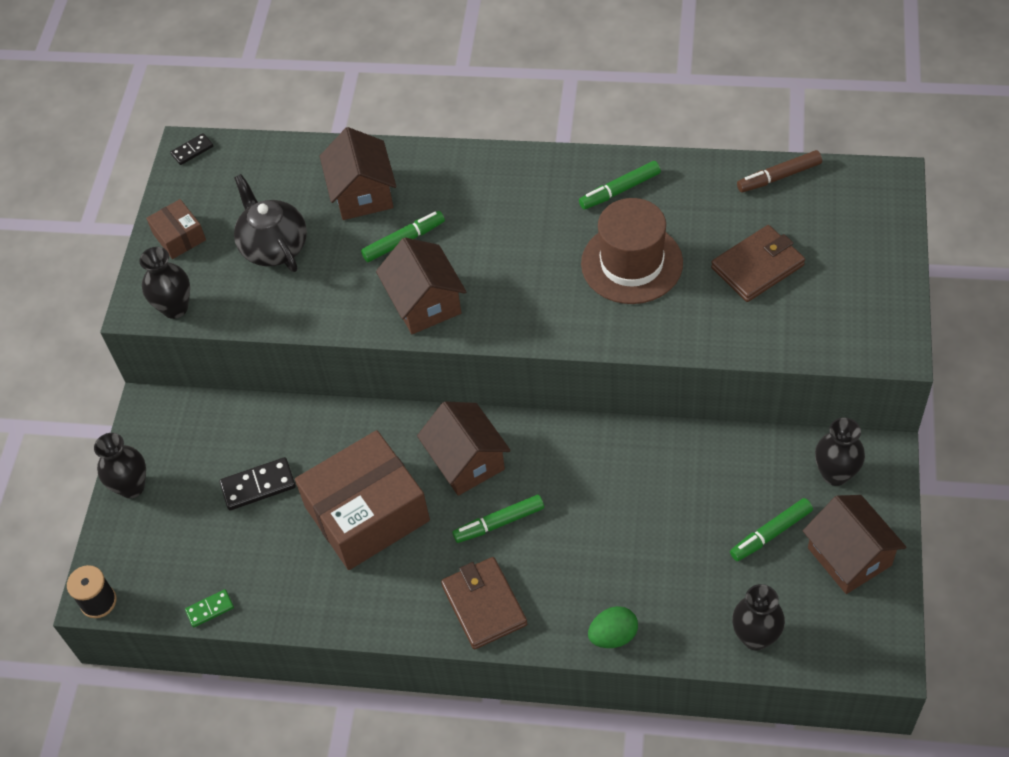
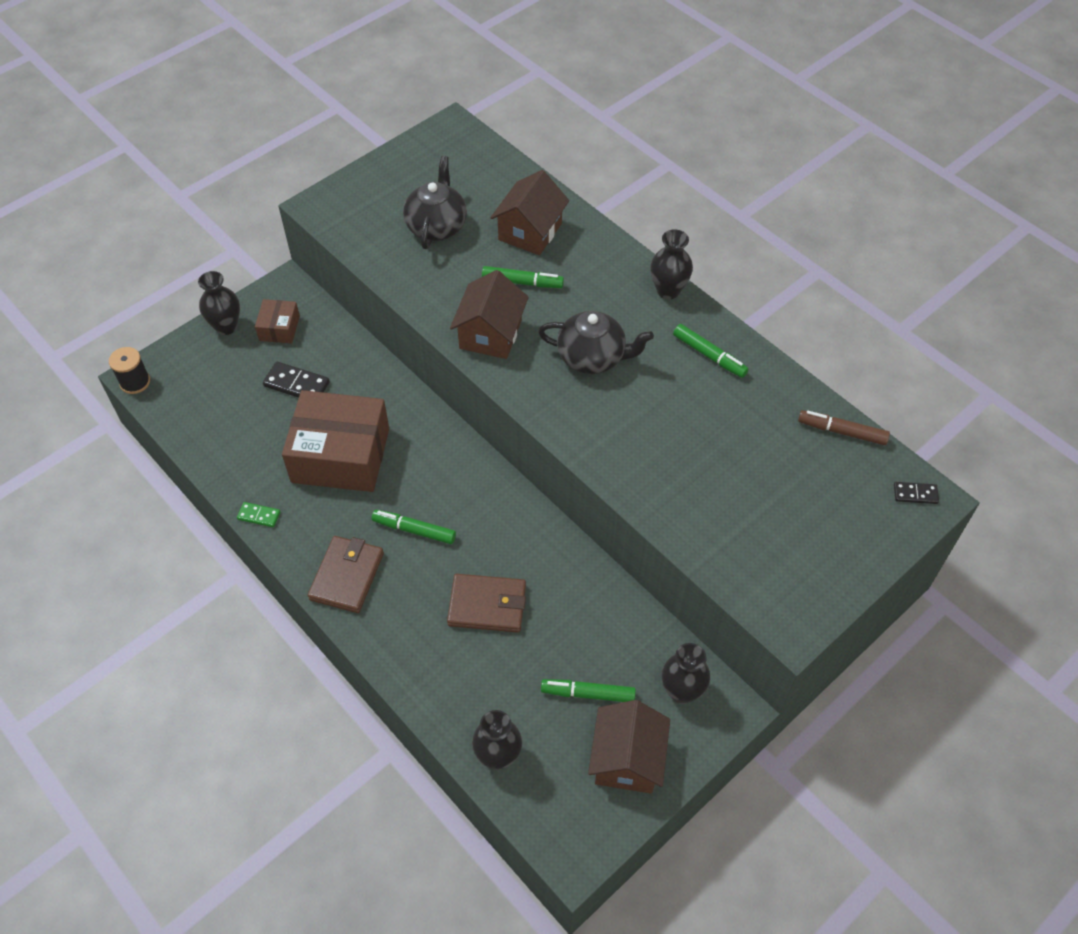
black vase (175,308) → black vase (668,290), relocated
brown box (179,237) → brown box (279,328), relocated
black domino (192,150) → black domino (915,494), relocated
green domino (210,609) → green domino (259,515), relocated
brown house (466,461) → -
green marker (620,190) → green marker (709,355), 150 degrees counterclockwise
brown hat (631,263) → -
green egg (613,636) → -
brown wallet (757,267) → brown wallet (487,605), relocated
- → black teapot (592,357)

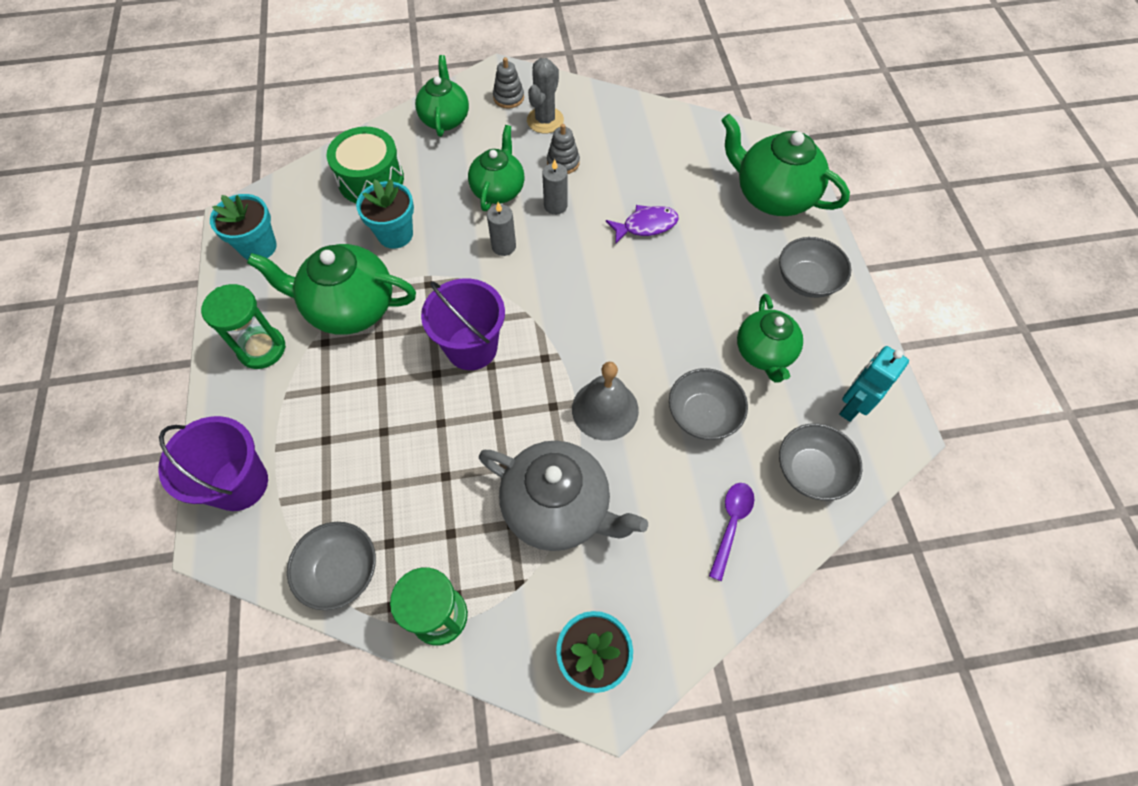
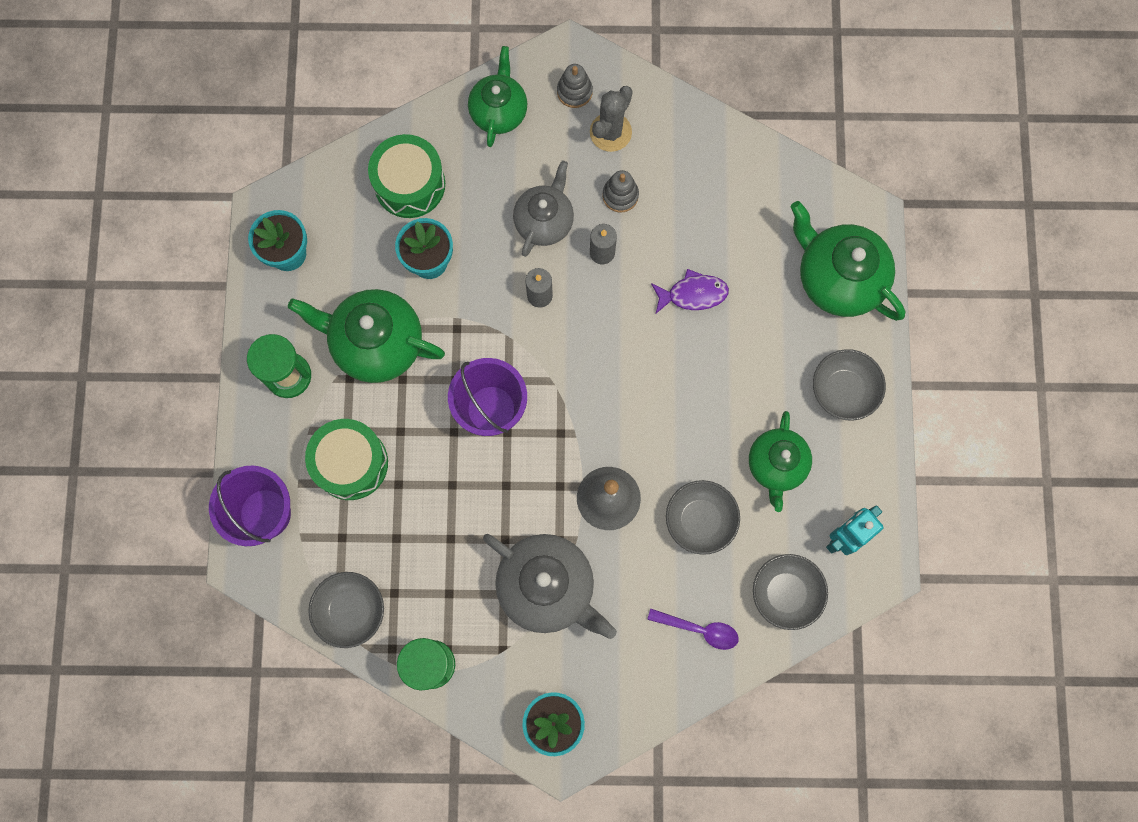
green teapot (498,190) → grey teapot (544,221)
purple spoon (731,524) → purple spoon (699,629), 75 degrees clockwise
- → green drum (351,463)

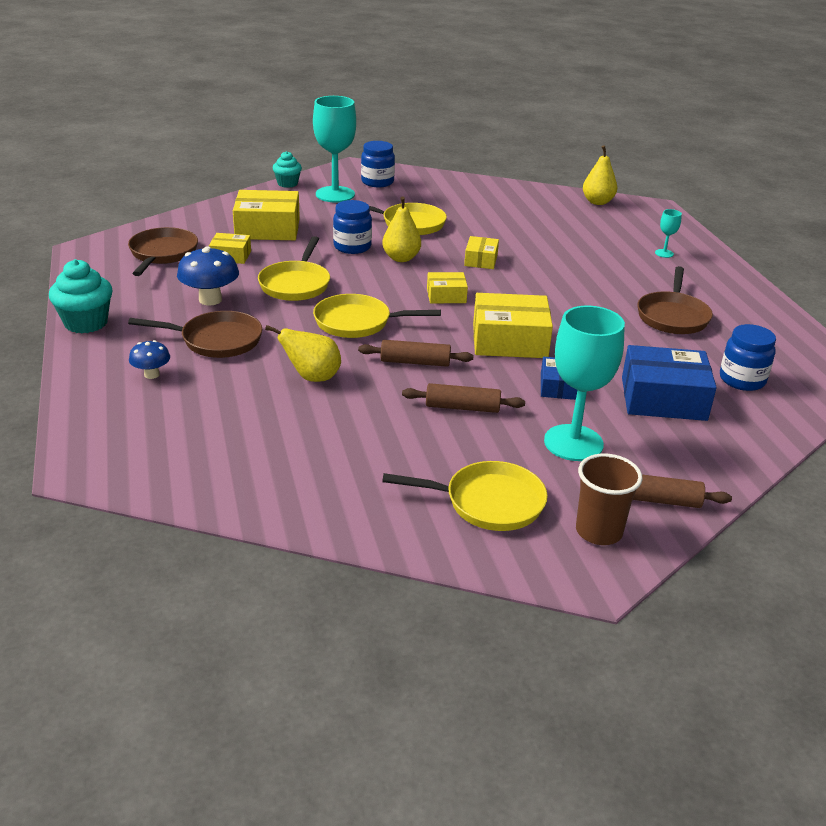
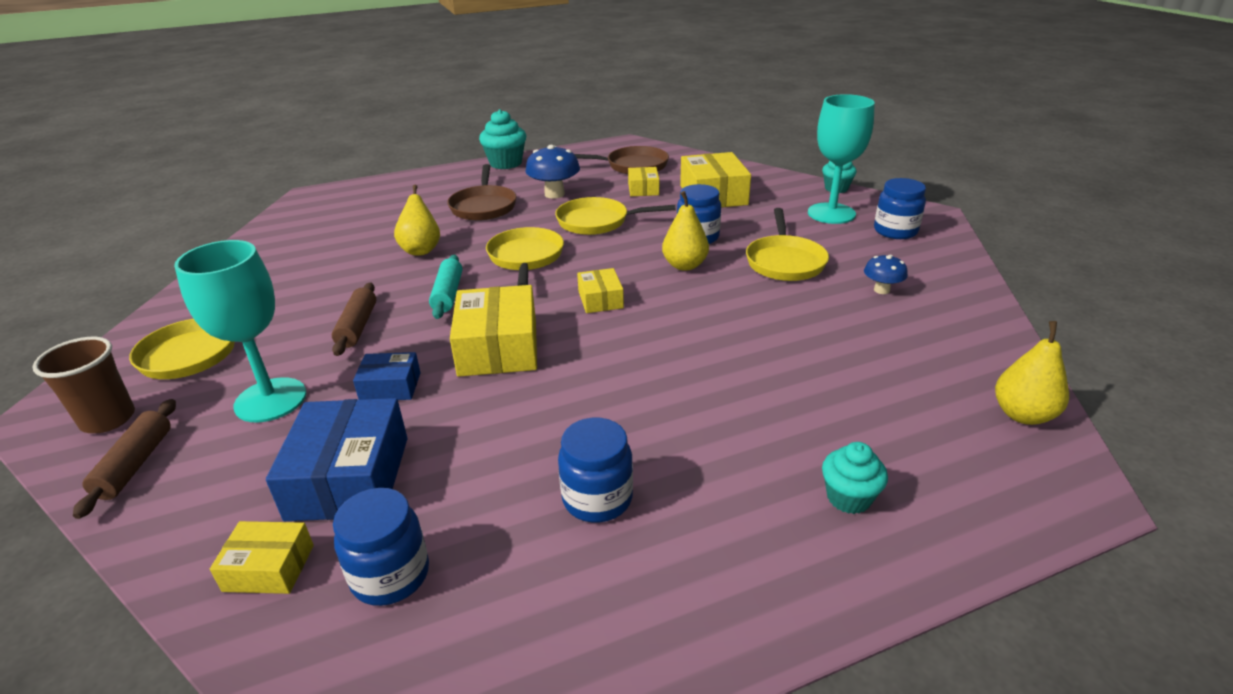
blue mushroom (151,374) → blue mushroom (881,290), relocated
brown rolling pin (415,362) → turquoise rolling pin (448,294)
yellow box (481,260) → yellow box (269,568), relocated
brown pan (673,316) → blue jar (597,499)
turquoise goblet (664,253) → turquoise cupcake (848,498)

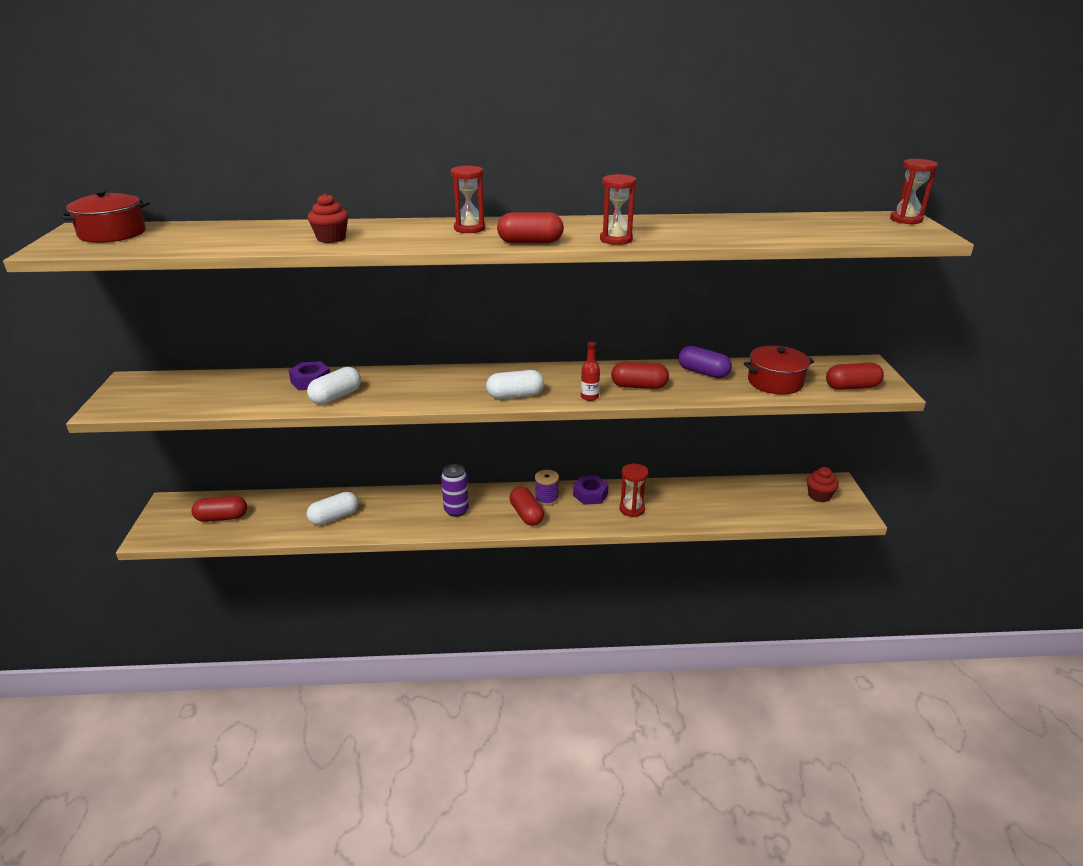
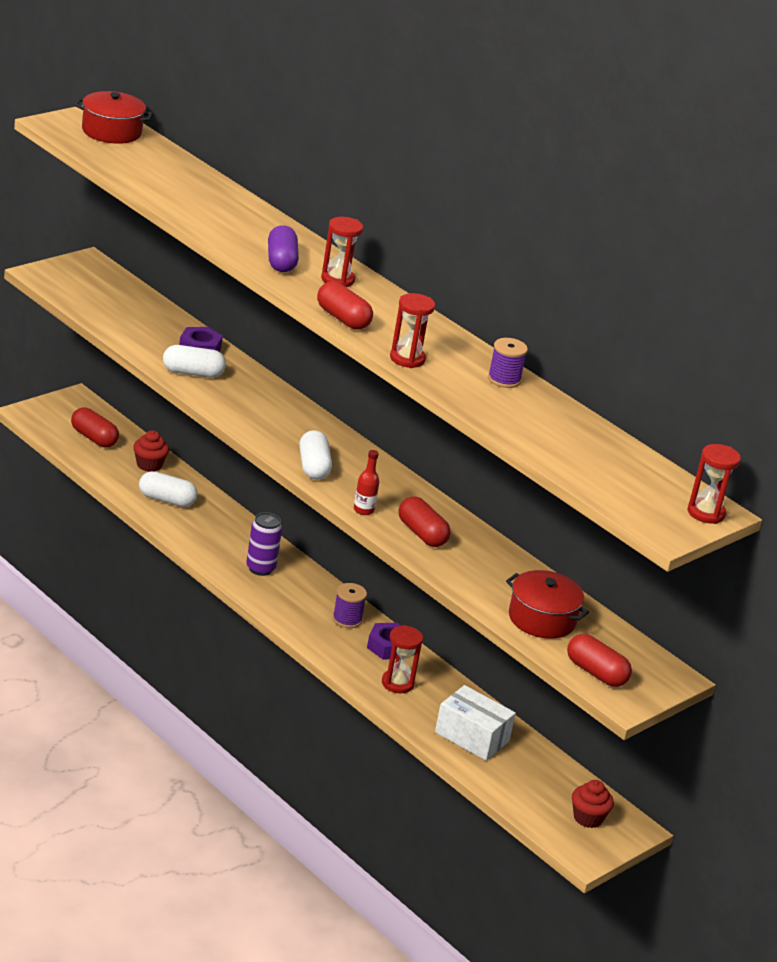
red cupcake (331,238) → red cupcake (149,465), relocated
white capsule (515,395) → white capsule (313,467), 45 degrees clockwise
red capsule (526,515) → -
purple capsule (703,372) → purple capsule (281,262), relocated
- → white box (472,736)
- → purple spool (504,379)

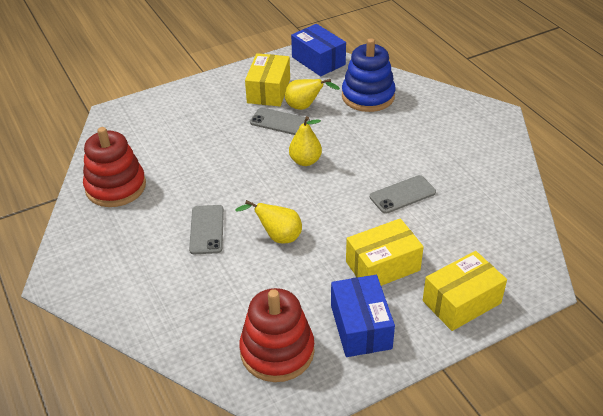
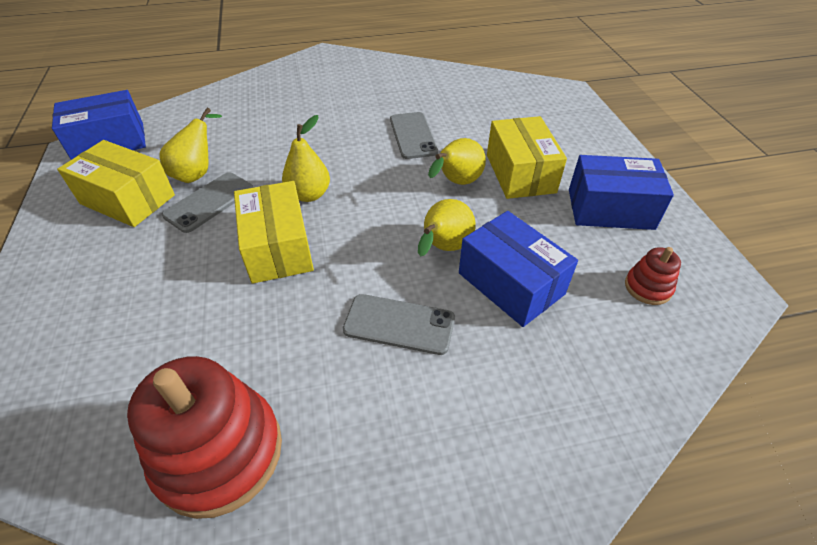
red stacking toy (277,351) → red stacking toy (648,287), x0.47
blue stacking toy (368,96) → -
yellow box (461,302) → yellow box (278,247), relocated
- → yellow pear (456,183)
- → blue box (510,283)

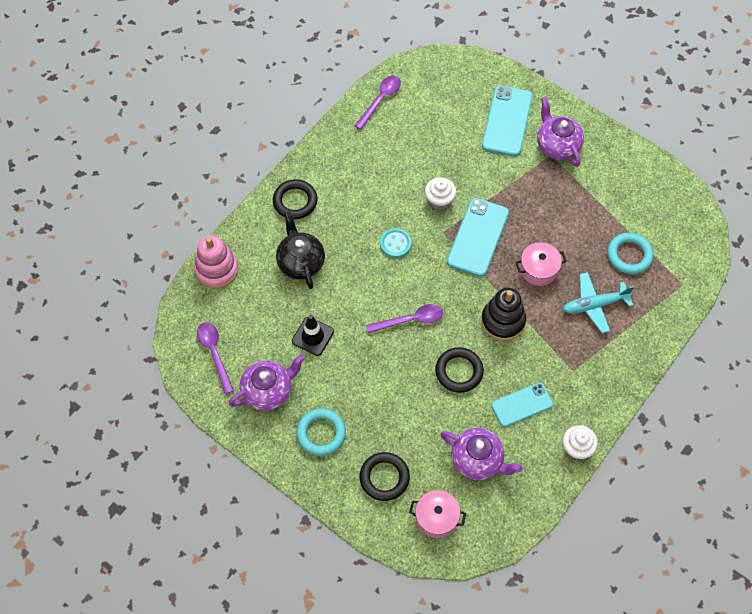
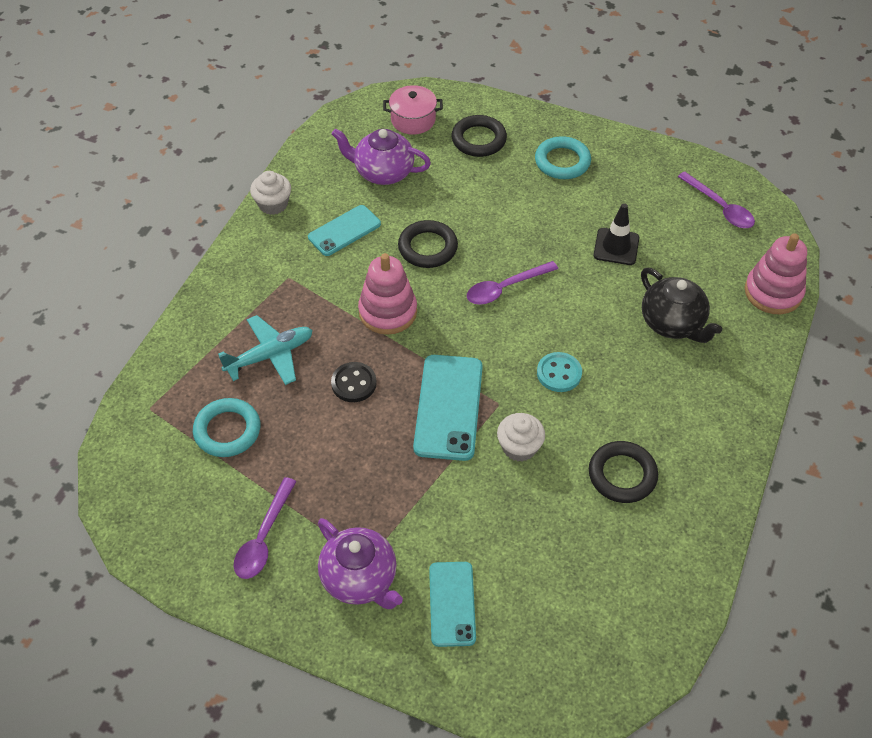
purple teapot (268,391) → -
black ring (295,201) → black ring (622,475), relocated
purple spoon (380,100) → purple spoon (264,537), relocated
black stacking toy (503,321) → pink stacking toy (388,312)
turquoise phone (507,121) → turquoise phone (452,604), x0.66
pink pot (538,269) → black button (354,383)

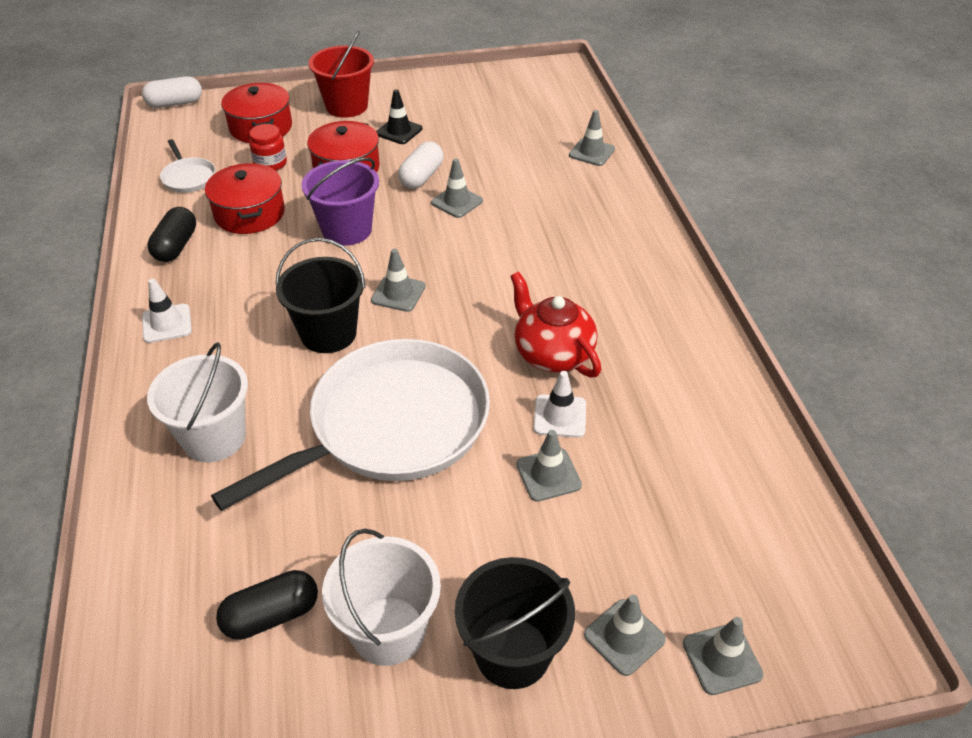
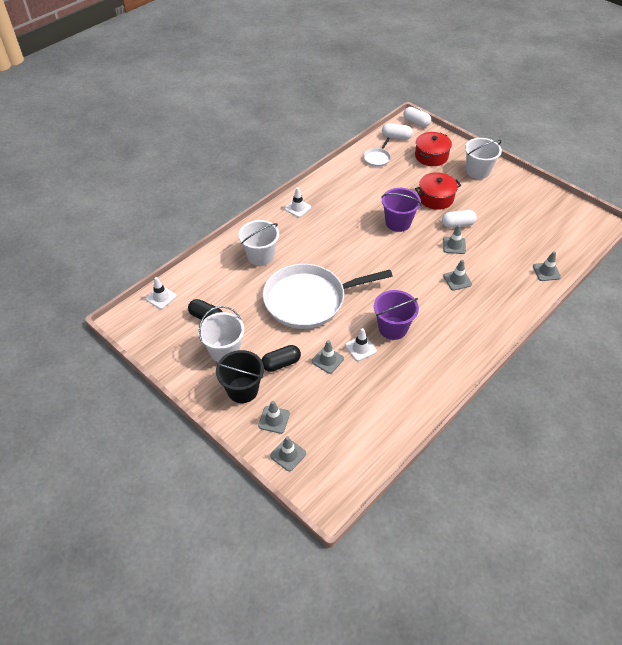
black capsule (176,246) → black capsule (281,363), relocated
red pot (249,213) → -
white pan (391,425) → white pan (309,300), 150 degrees clockwise
red jar (270,163) → -
black bucket (328,333) → -
red bucket (346,106) → white bucket (477,171)
grey traffic cone (398,293) → grey traffic cone (457,280), relocated
black traffic cone (399,131) → -
red teapot (552,354) → purple bucket (392,328)
- → white traffic cone (161,297)
- → white capsule (396,137)

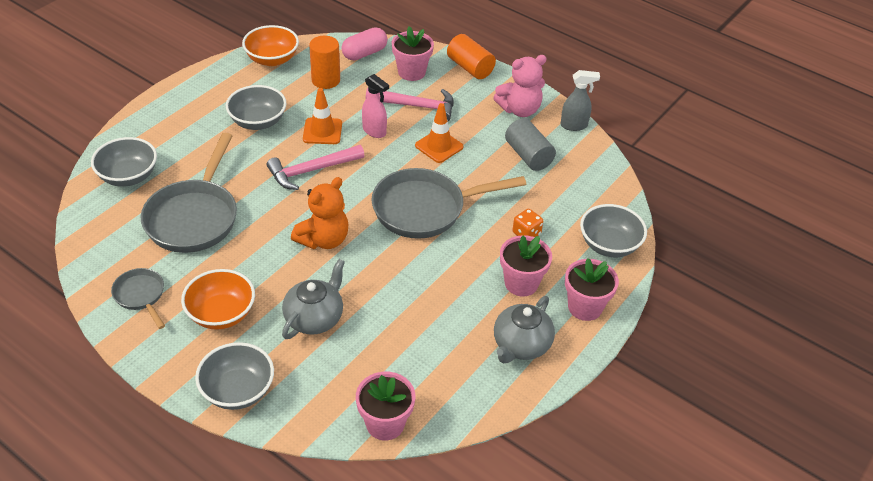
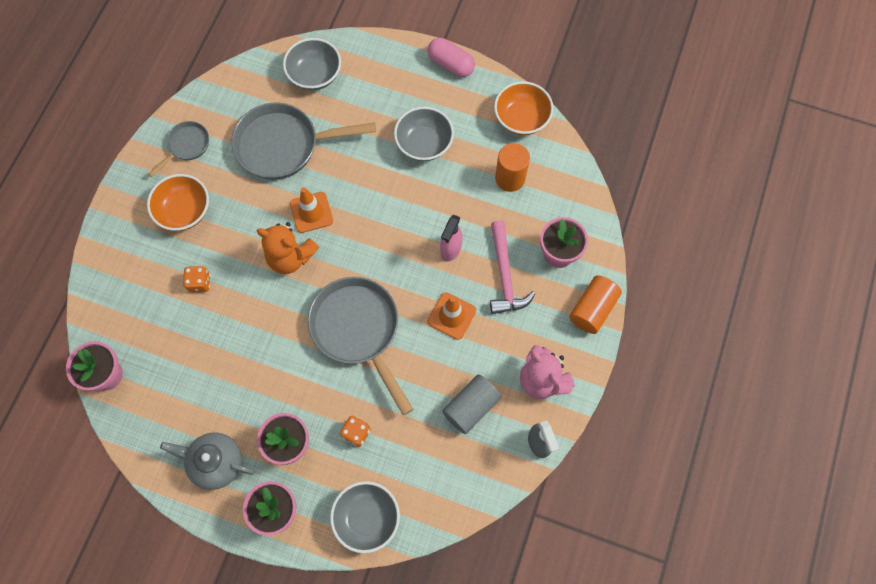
grey bowl (238,390) → -
pink hammer (311,171) → -
grey teapot (315,318) → orange dice (199,283)
orange traffic cone (322,131) → orange traffic cone (311,212), relocated
pink capsule (364,53) → pink capsule (451,64), relocated

